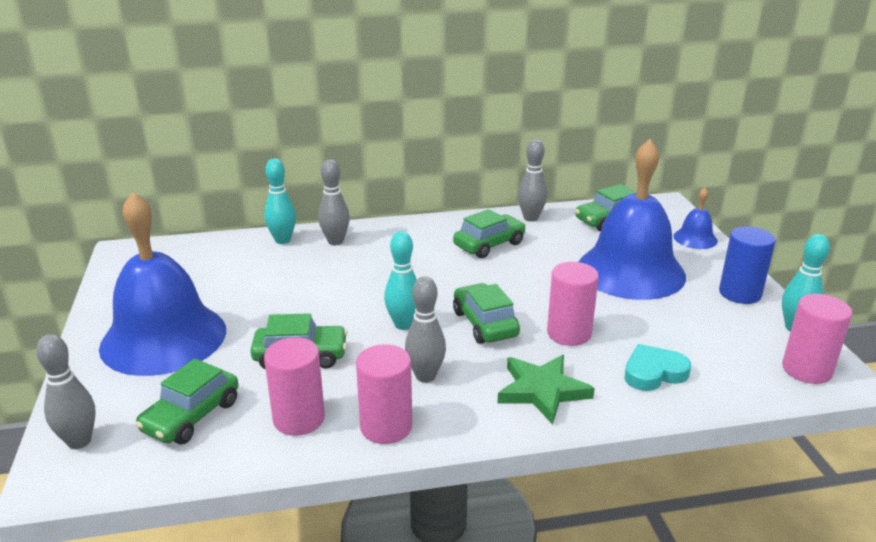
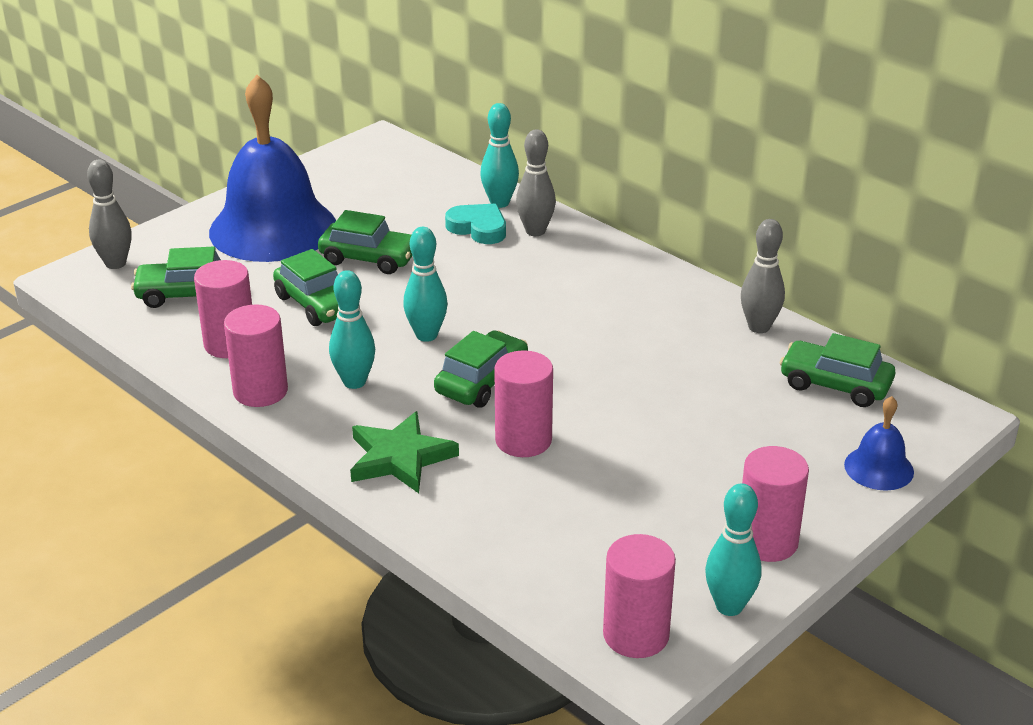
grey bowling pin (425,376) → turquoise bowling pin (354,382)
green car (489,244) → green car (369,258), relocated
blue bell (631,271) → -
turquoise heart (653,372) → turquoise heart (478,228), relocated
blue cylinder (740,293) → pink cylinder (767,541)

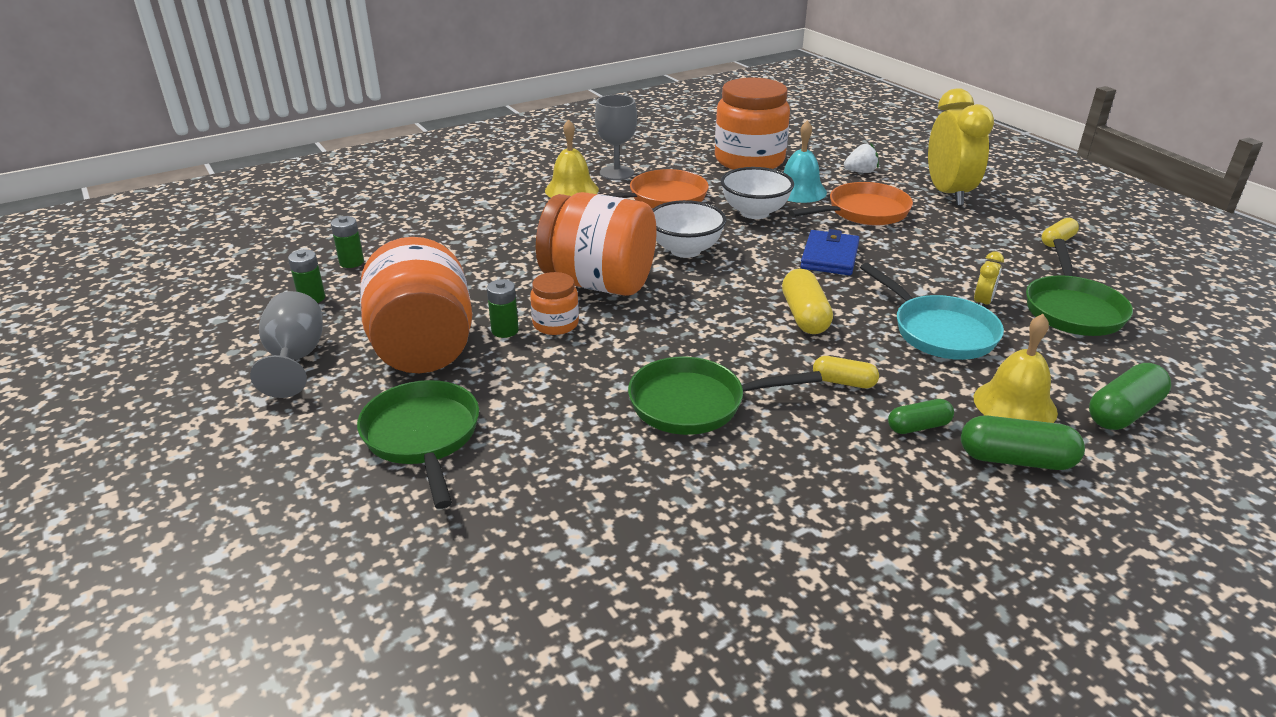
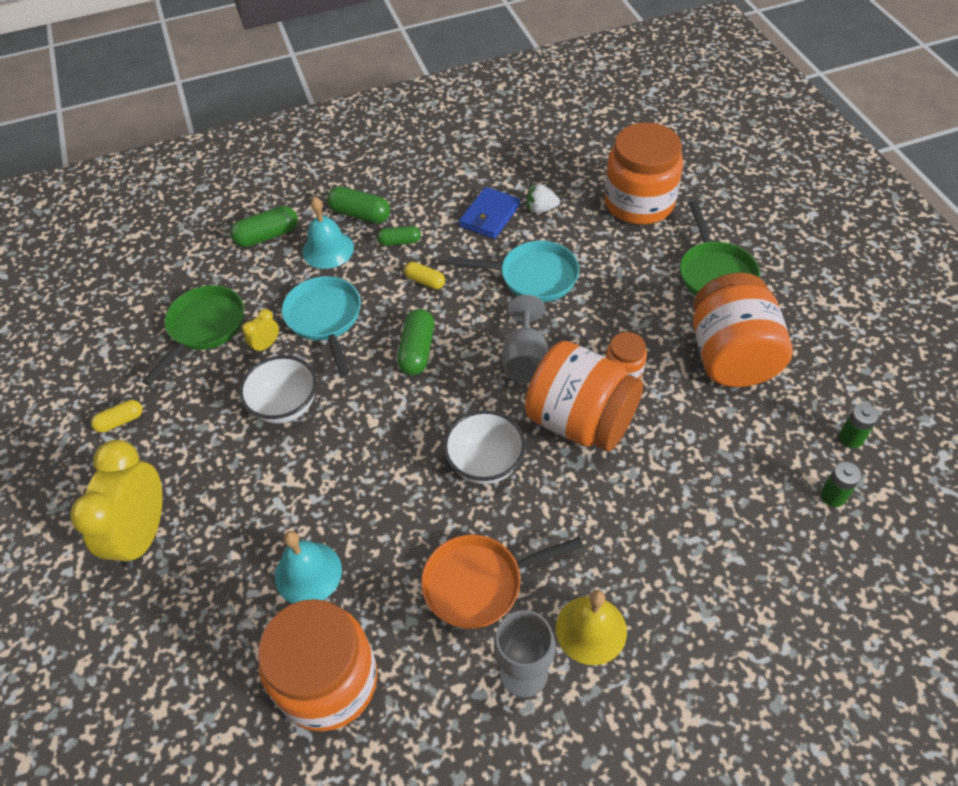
grey goblet (295,359) → grey goblet (525,359), relocated
green battery (505,330) → -
green pan (694,403) → turquoise pan (533,277)
white bowl (754,212) → white bowl (285,406), relocated
yellow capsule (805,316) → green capsule (417,350)
orange pan (863,212) → -
blue wallet (830,256) → blue wallet (489,216), relocated
white strawberry (860,172) → white strawberry (541,209), relocated
yellow bell (1015,404) → turquoise bell (328,249)
- → orange jar (639,203)

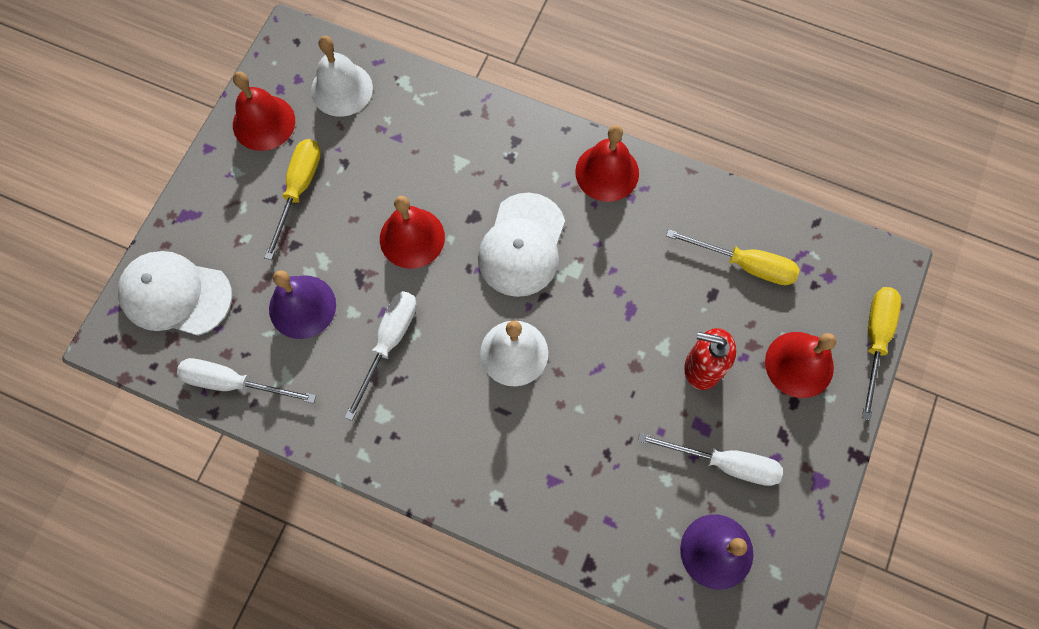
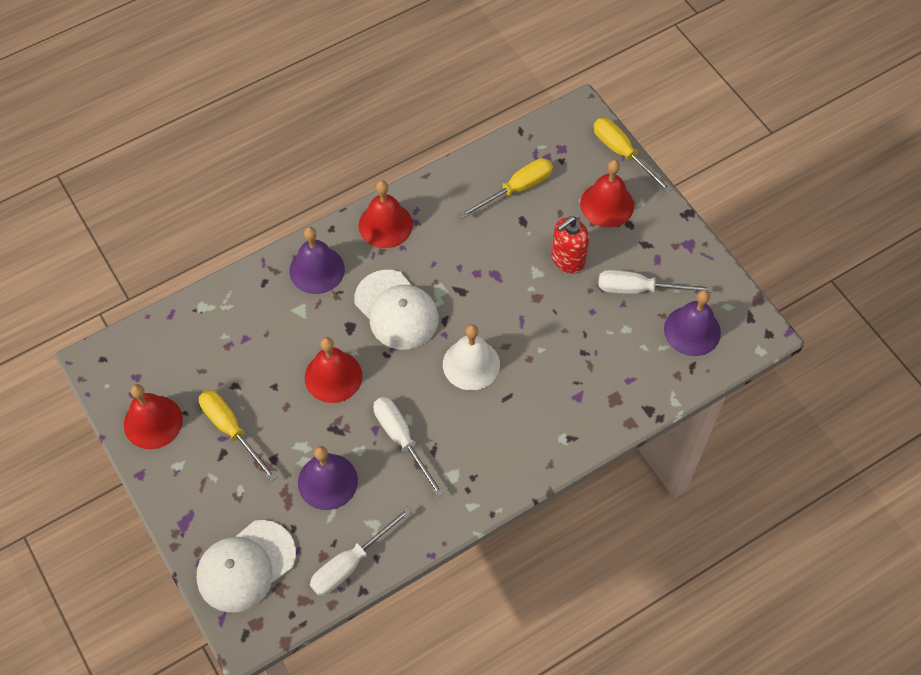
white bell (341,89) → -
white screwdriver (724,463) → white screwdriver (639,289), 135 degrees counterclockwise
- → purple bell (317,270)

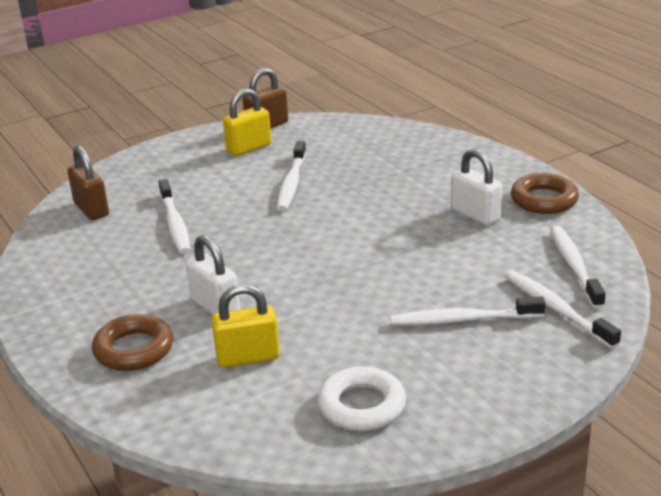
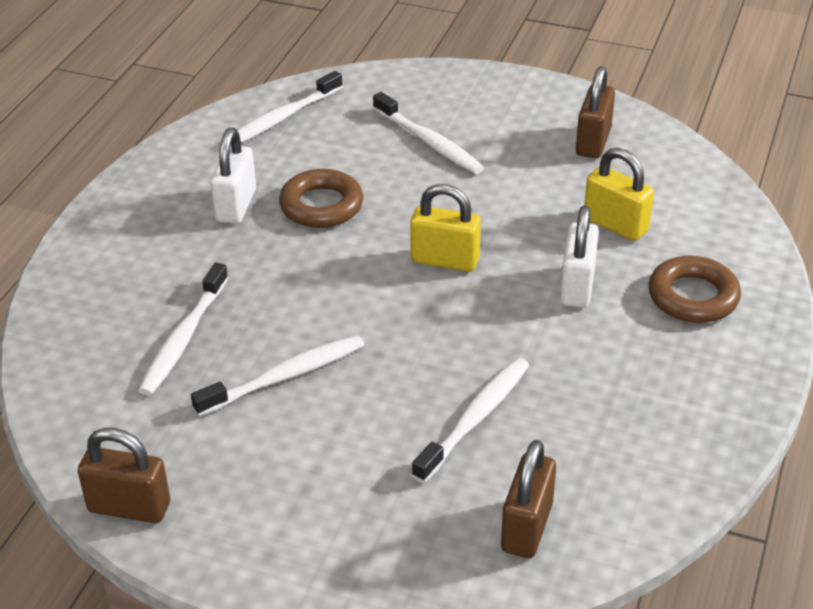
yellow padlock (249,148) → yellow padlock (445,260), relocated
white ring (362,406) → brown padlock (593,142)
white toothbrush (556,309) → white toothbrush (184,338), relocated
brown ring (544,200) → brown ring (321,205), relocated

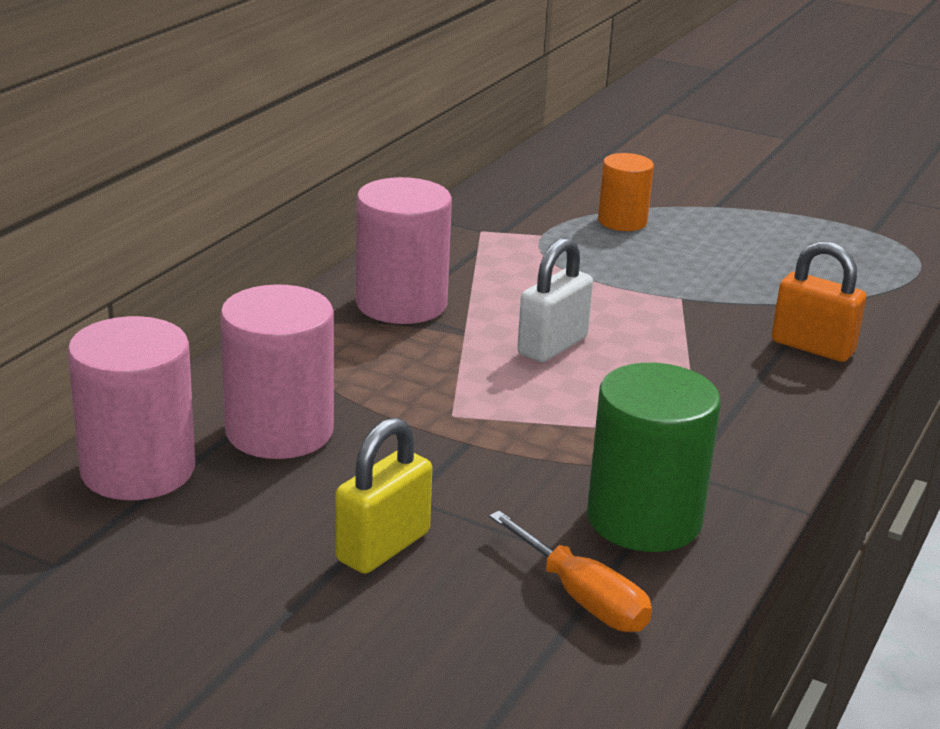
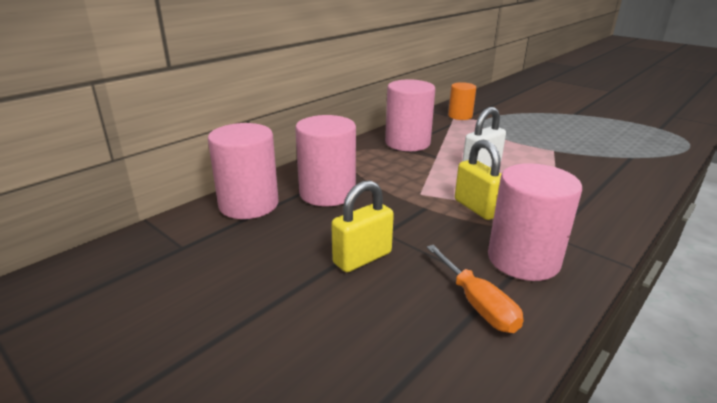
green cylinder (644,519) → pink cylinder (523,260)
orange cylinder (622,221) → orange cylinder (460,116), relocated
orange padlock (812,347) → -
- → yellow padlock (477,208)

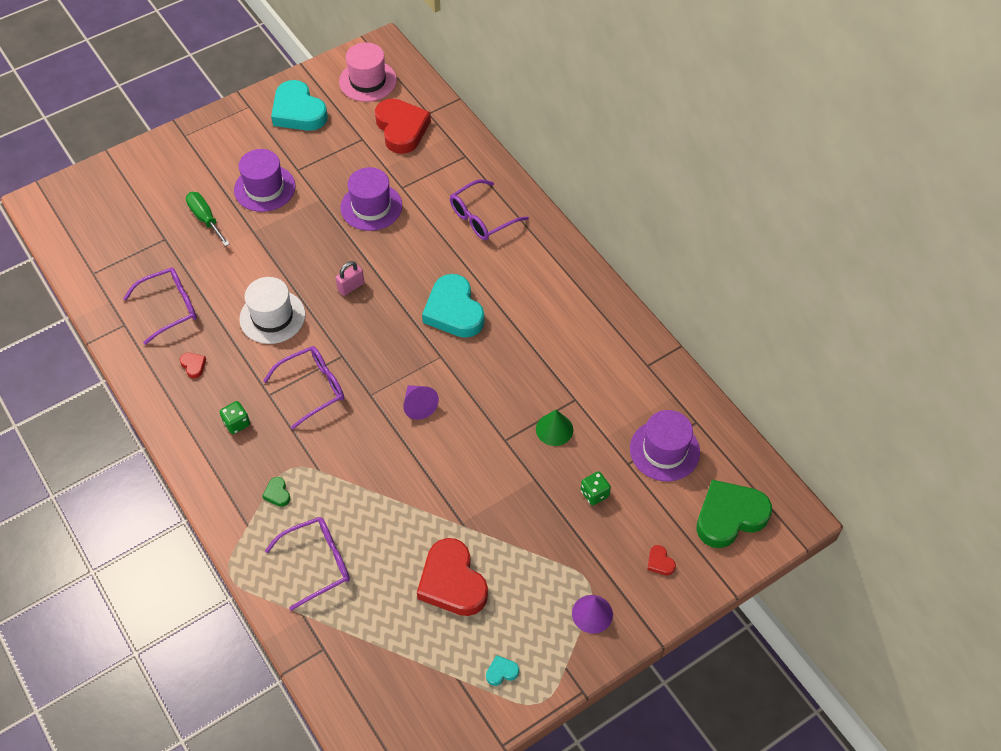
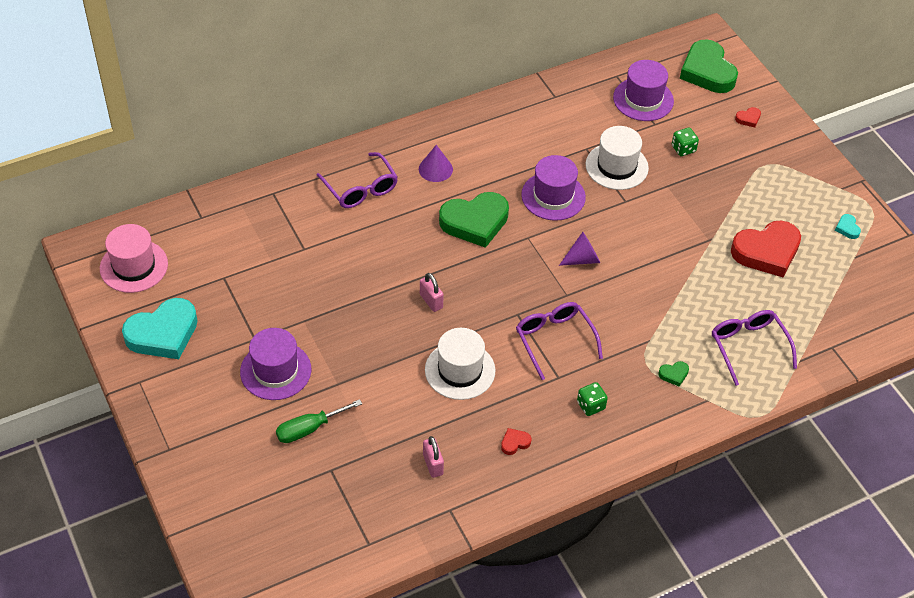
purple glasses (170,307) → pink padlock (433,464)
purple hat (371,207) → purple hat (553,196), relocated
red heart (401,129) → -
turquoise heart (454,311) → green heart (475,222)
green cone (554,429) → white hat (616,166)
purple cone (592,614) → purple cone (435,169), relocated

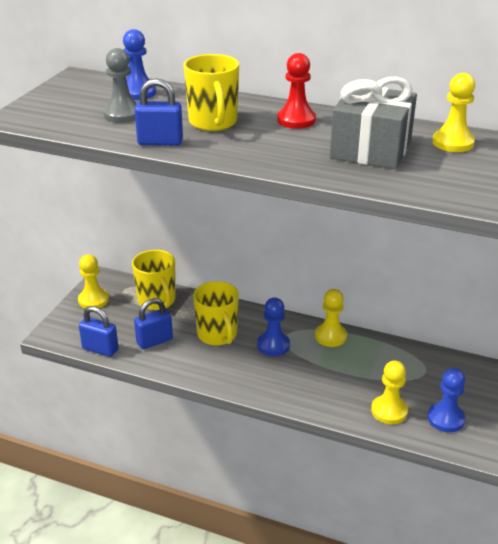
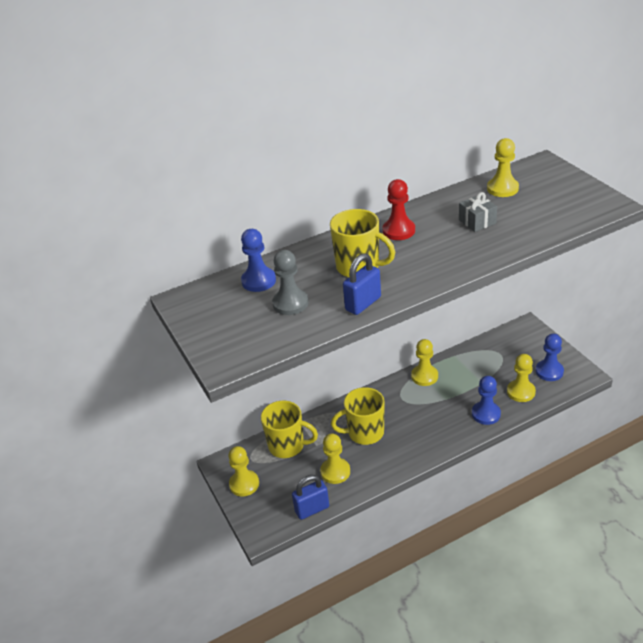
blue padlock (154,341) → yellow pawn (335,472)
yellow mug (217,335) → yellow mug (364,433), 150 degrees clockwise
blue pawn (273,345) → blue pawn (486,414), relocated
grey gift (371,149) → grey gift (477,221), x0.50

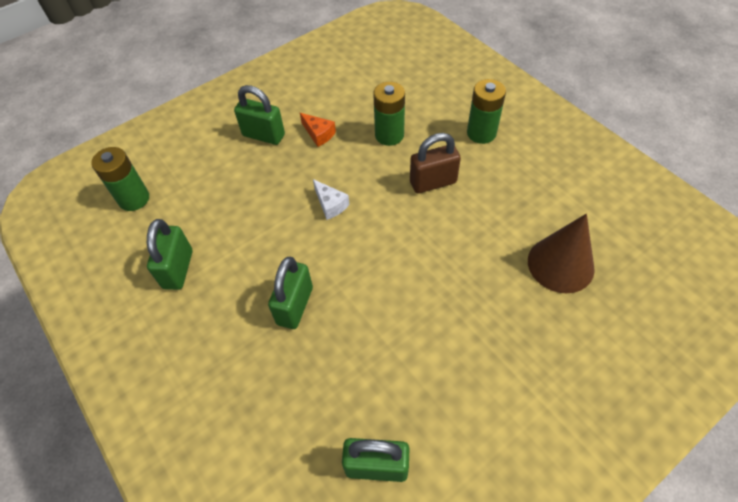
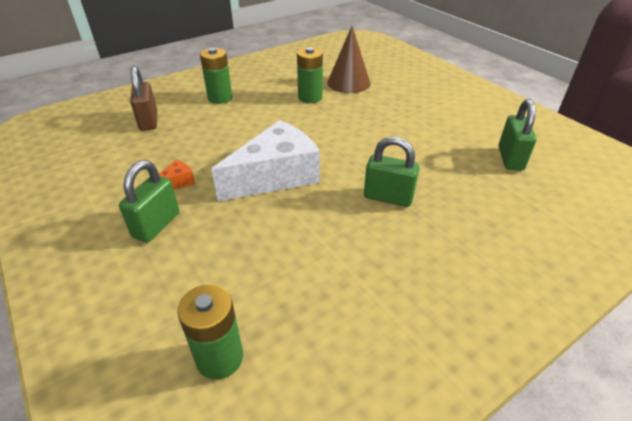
green padlock (178,269) → -
white cheese (330,204) → white cheese (275,176), x2.43
green battery (389,135) → green battery (310,97), relocated
brown padlock (433,182) → brown padlock (149,121), relocated

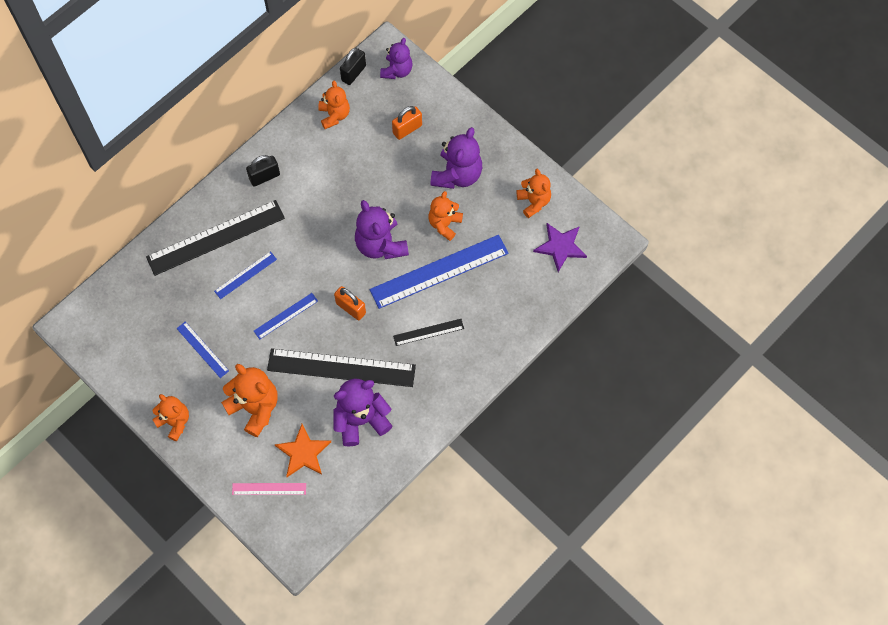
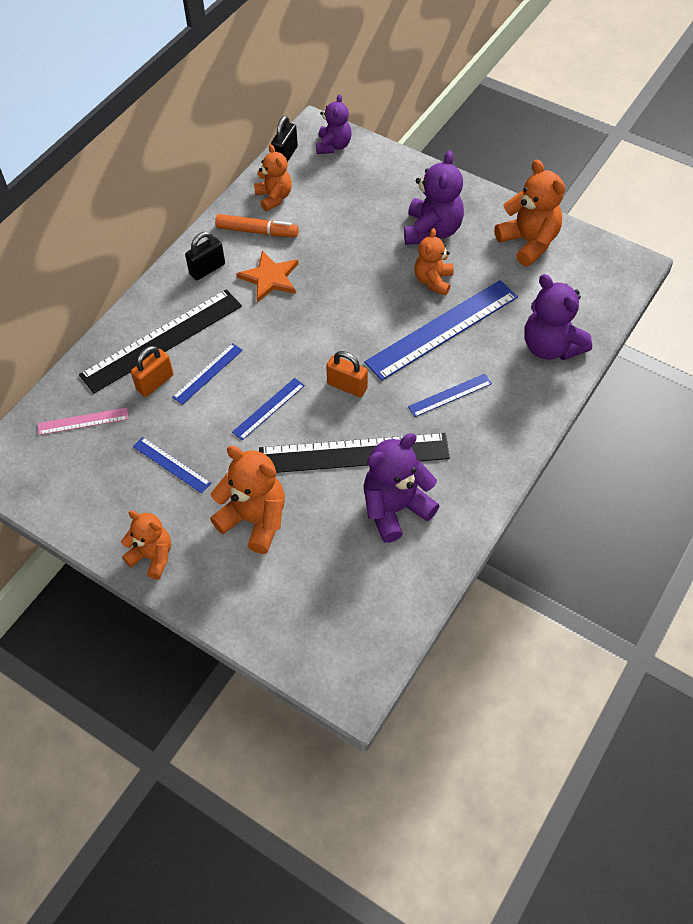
pink ruler (269,488) → pink ruler (83,421), relocated
orange star (303,452) → orange star (270,278), relocated
purple teddy bear (381,245) → purple teddy bear (550,346), relocated
orange padlock (407,129) → orange padlock (155,382), relocated
black ruler (428,332) → blue ruler (450,395)
orange teddy bear (533,202) → orange teddy bear (529,242), x1.52
purple star (560,247) → -
- → orange marker (257,231)

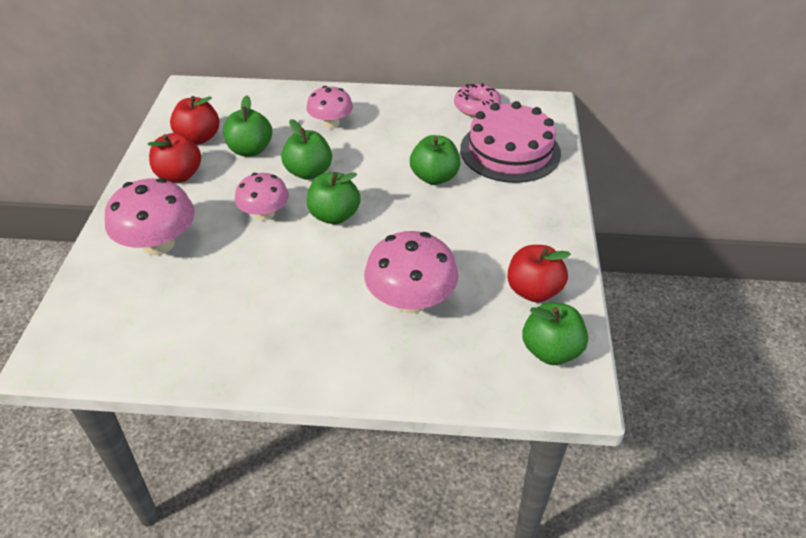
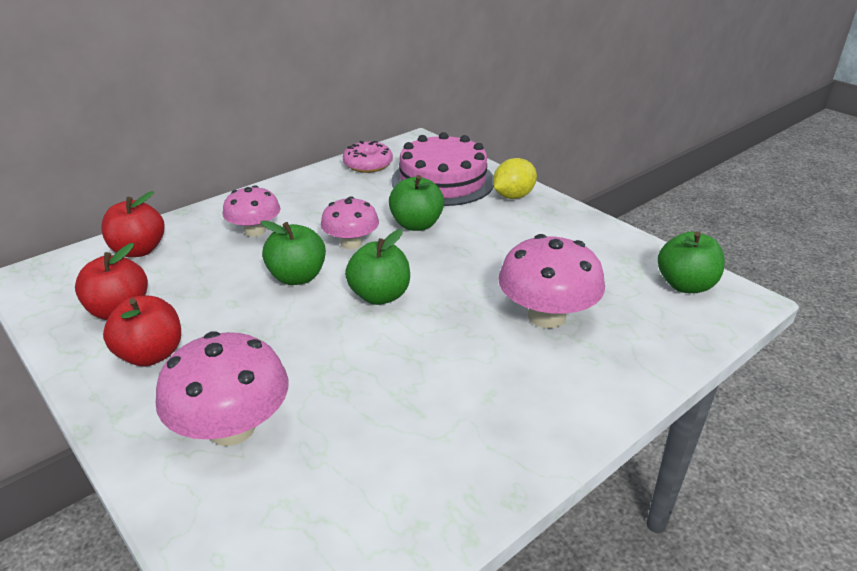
green apple (250,150) → -
pink mushroom (264,214) → pink mushroom (351,243), relocated
red apple (533,291) → red apple (139,250), relocated
- → yellow lemon (513,196)

